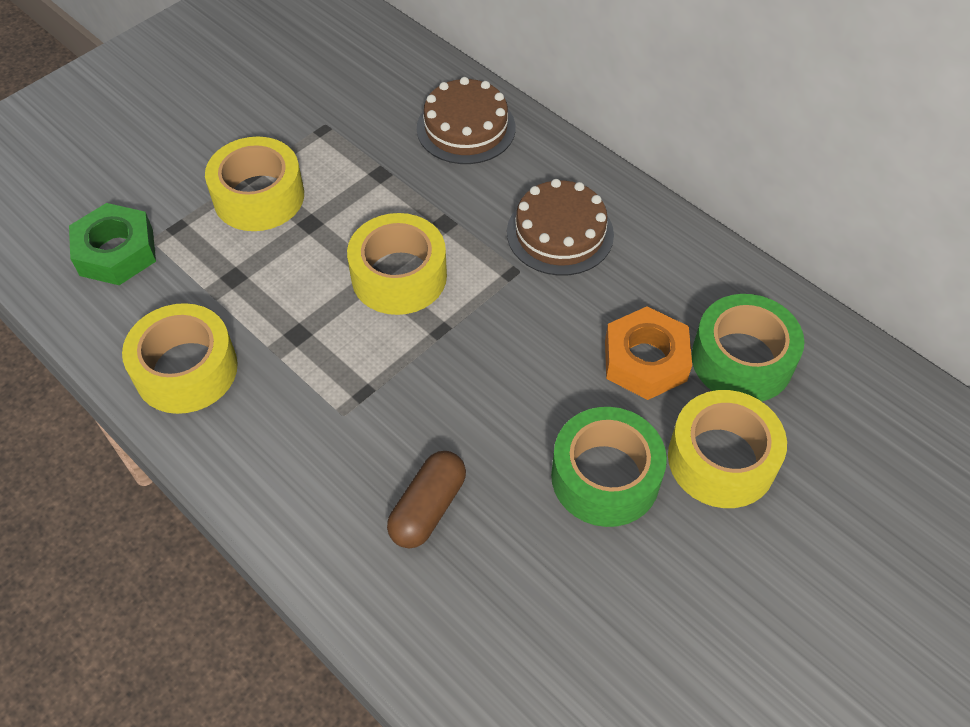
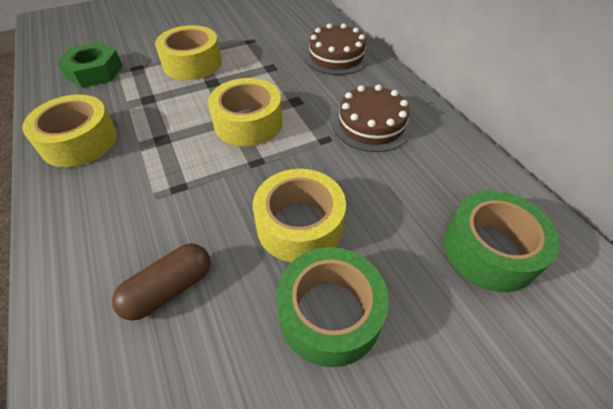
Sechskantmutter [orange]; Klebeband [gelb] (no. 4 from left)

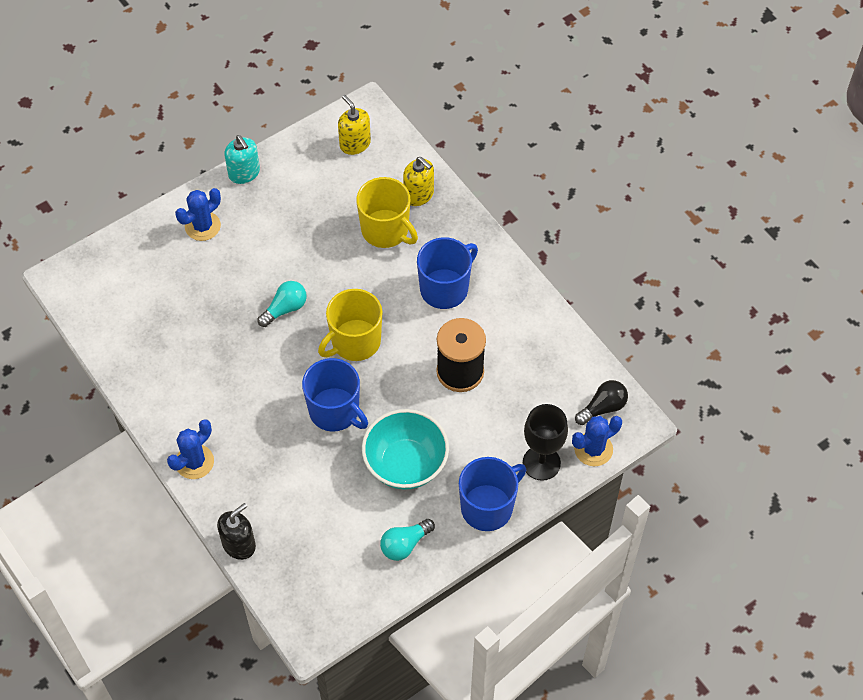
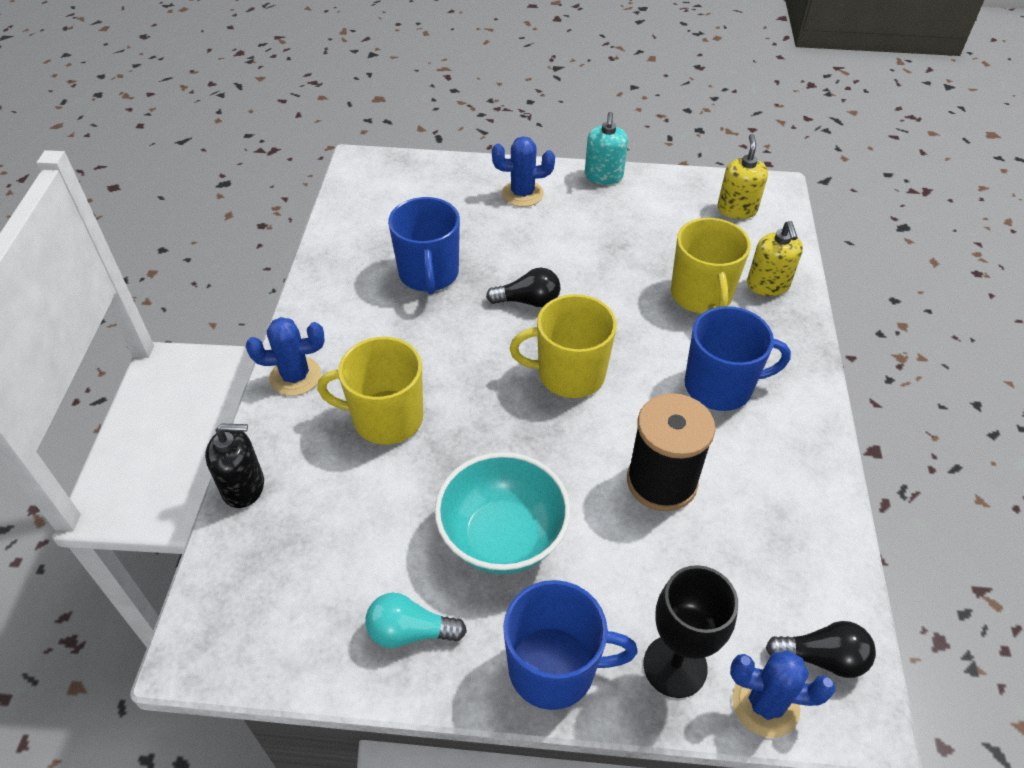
Tasse [gelb] (no. 1 from left); Tasse [blau] (no. 1 from left); Glühbirne [schwarz] (no. 1 from left)

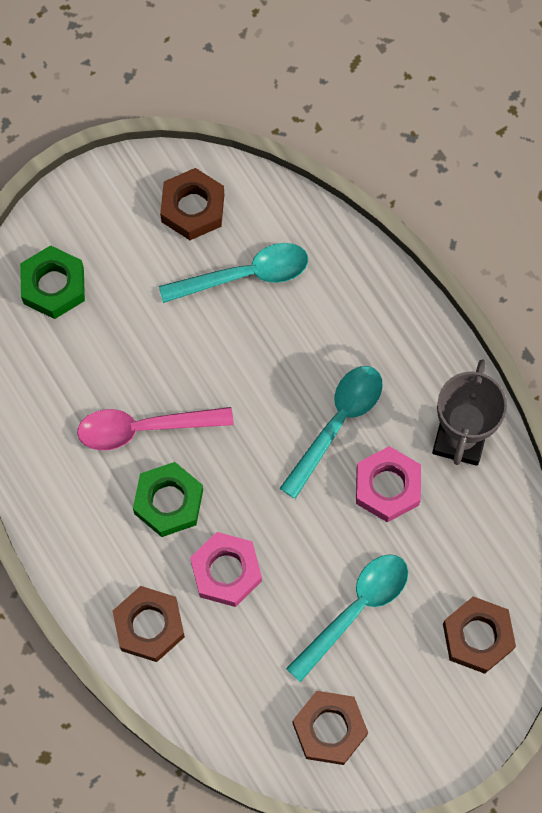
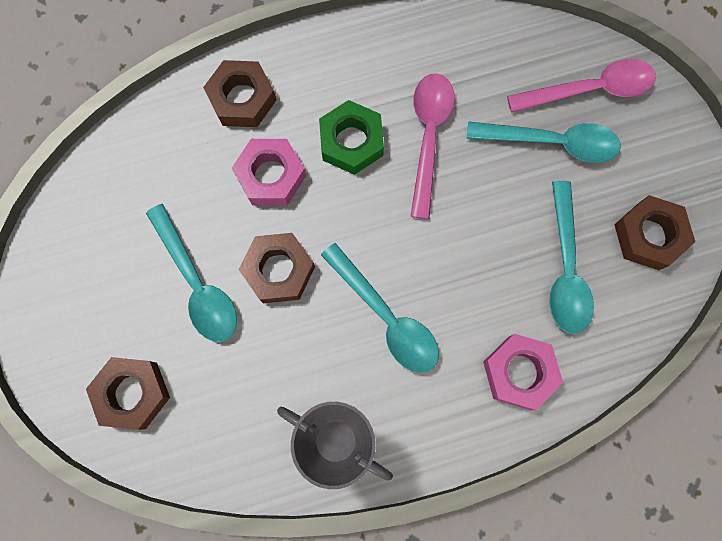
Löffel [türkis] (no. 3 from left); Sechskantmutter [braun] (no. 3 from left); Sechskantmutter [rosa] (no. 2 from left); Löffel [rosa] (no. 2 from left)

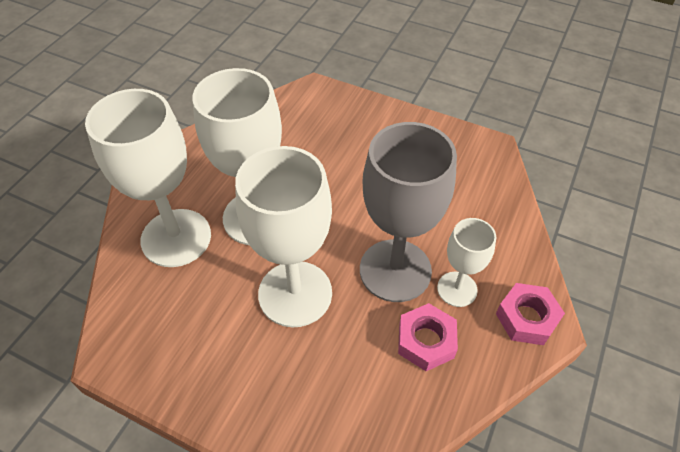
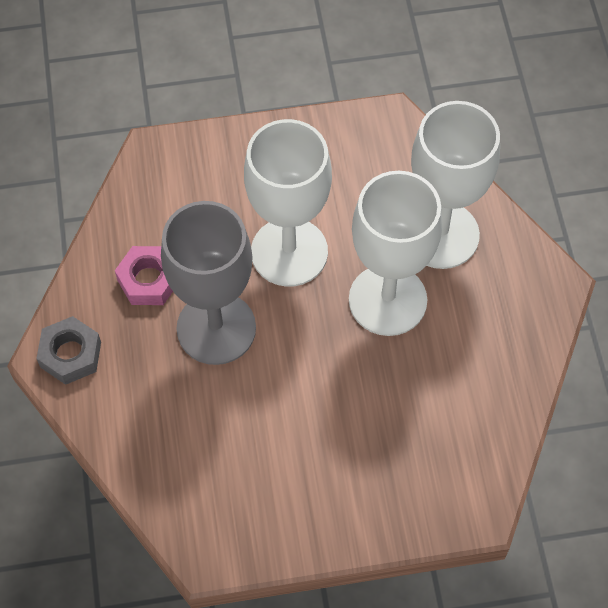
Kelch [weiß] (no. 4 from left in the first image); Sechskantmutter [grau]

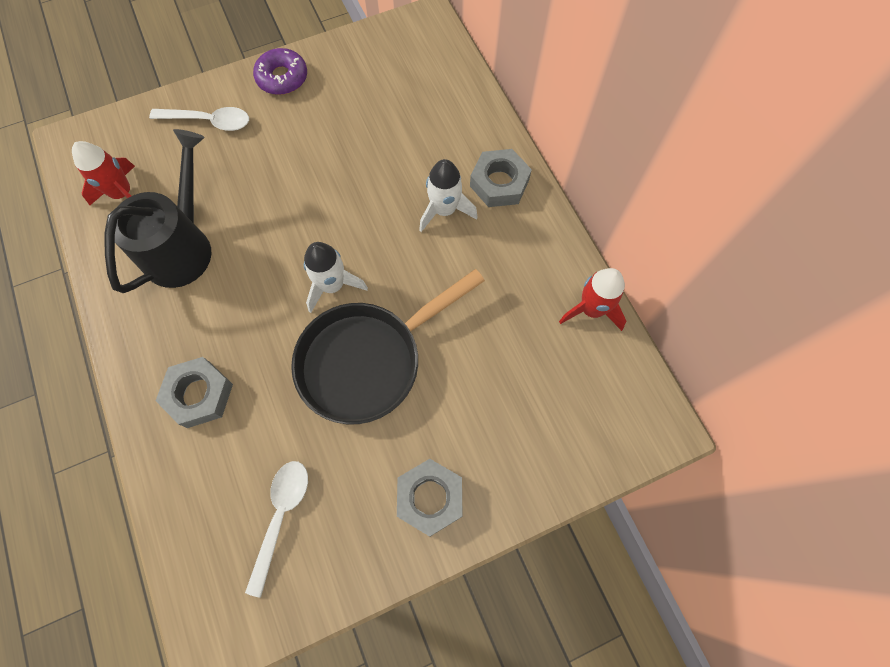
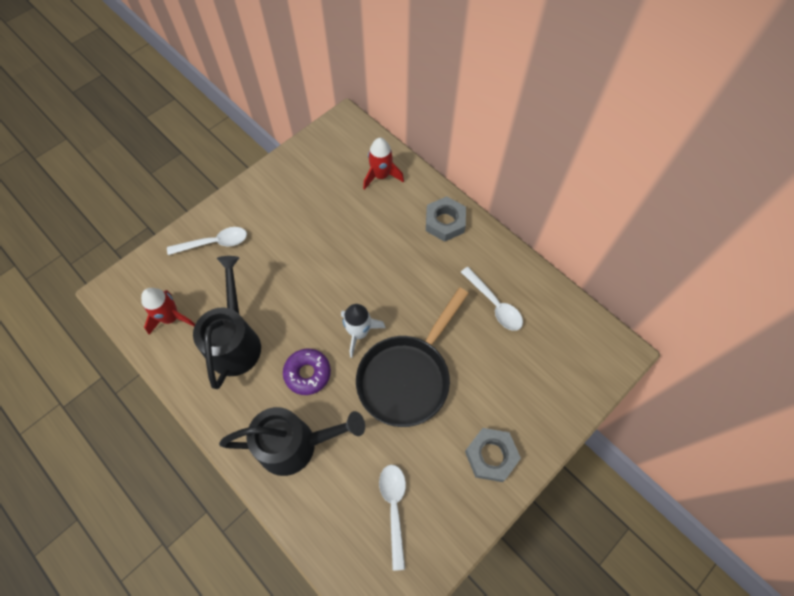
Rakete [weiß] (no. 2 from left in the first image); Löffel [weiß] (no. 3 from left); Donut [lila]; Rakete [rot] (no. 2 from left); Gießkanne [schwarz] (no. 2 from left)

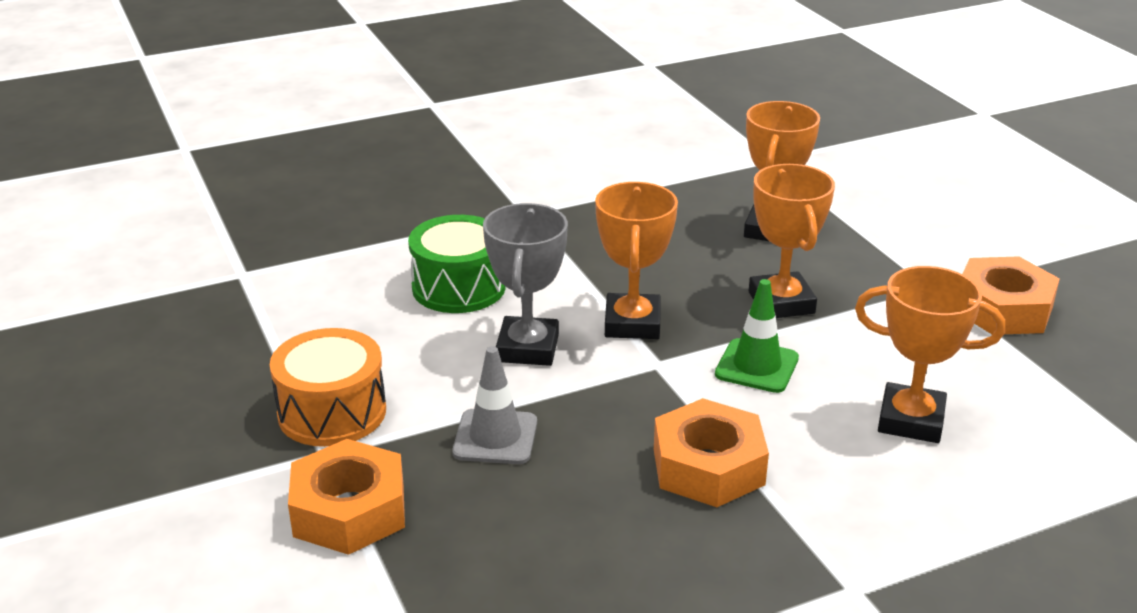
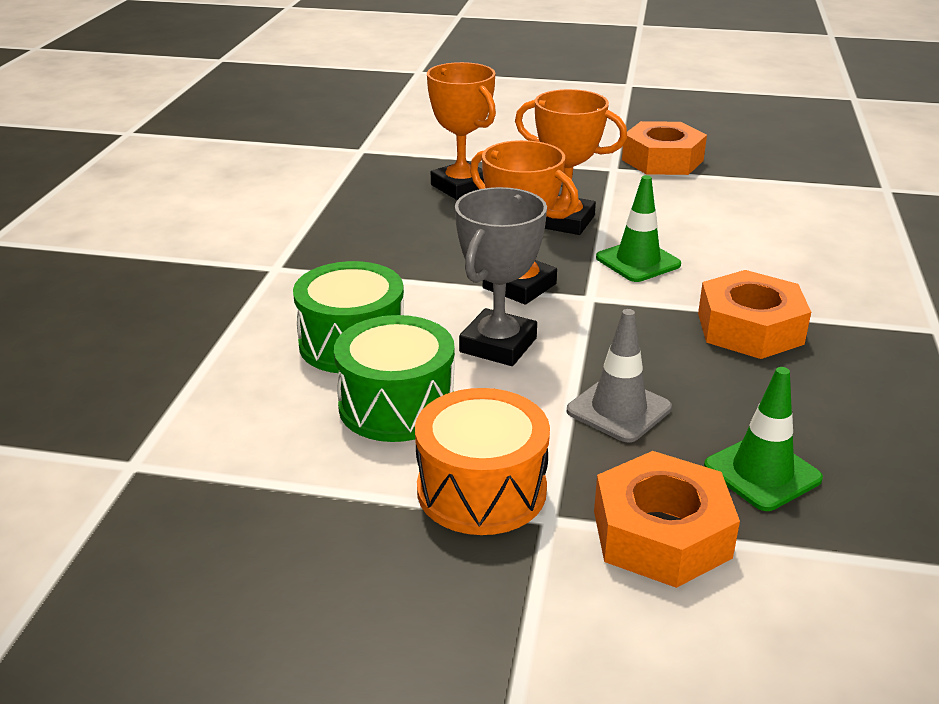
Pokal [orange] (no. 4 from left in the first image); Trommel [grün] (no. 2 from left); Leitkegel [grün] (no. 2 from left); Pokal [grau]

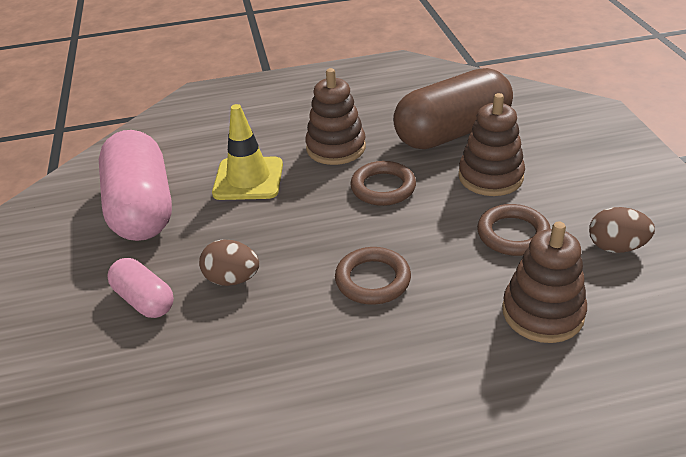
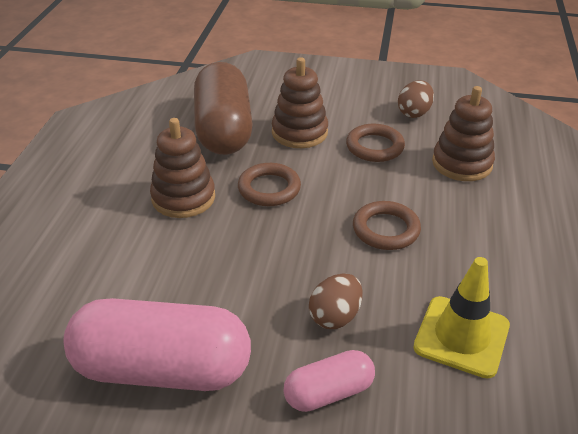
Leitkegel [gelb]

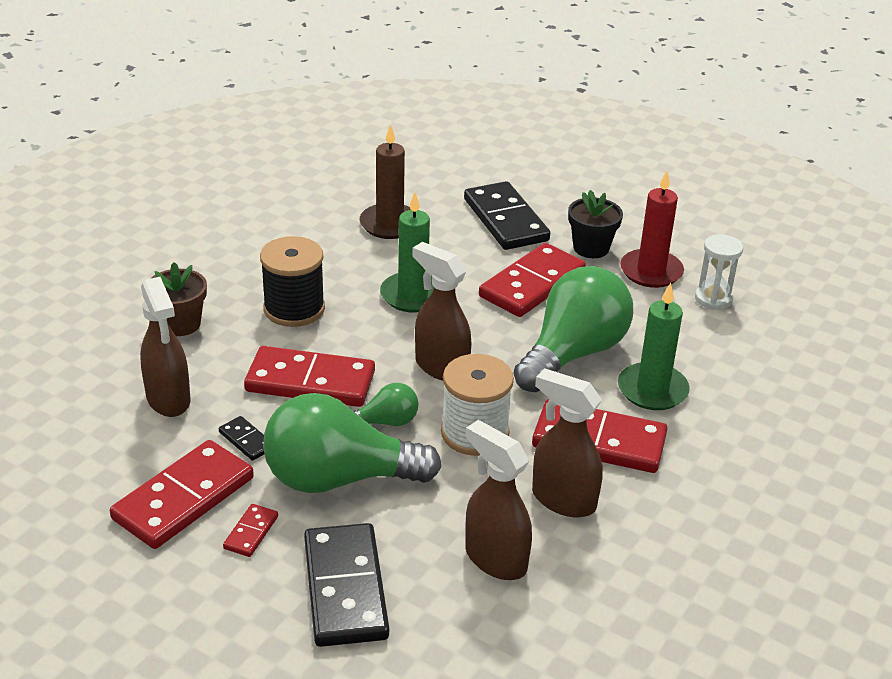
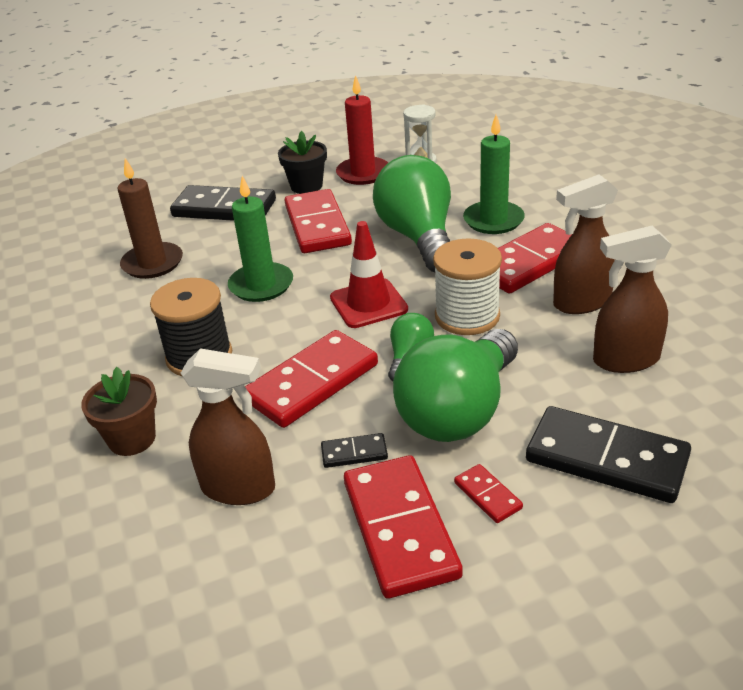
Leitkegel [rot]

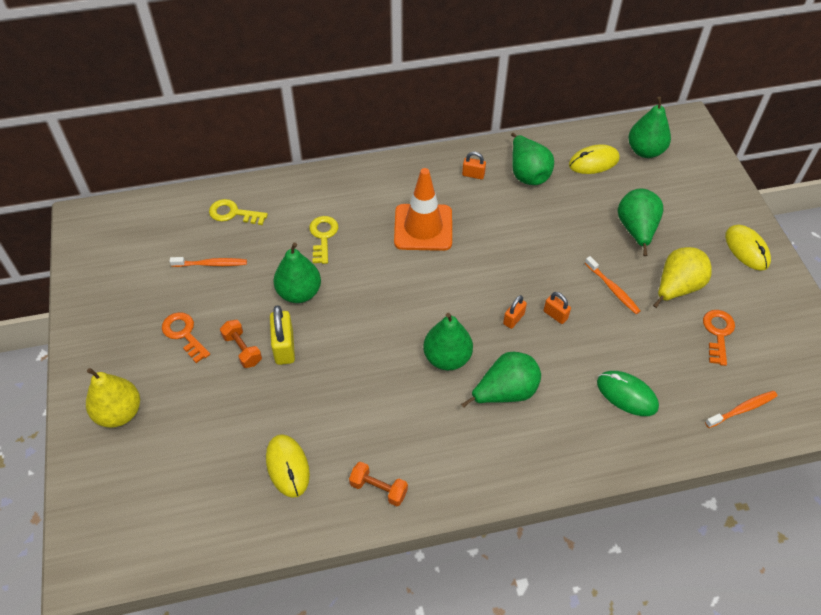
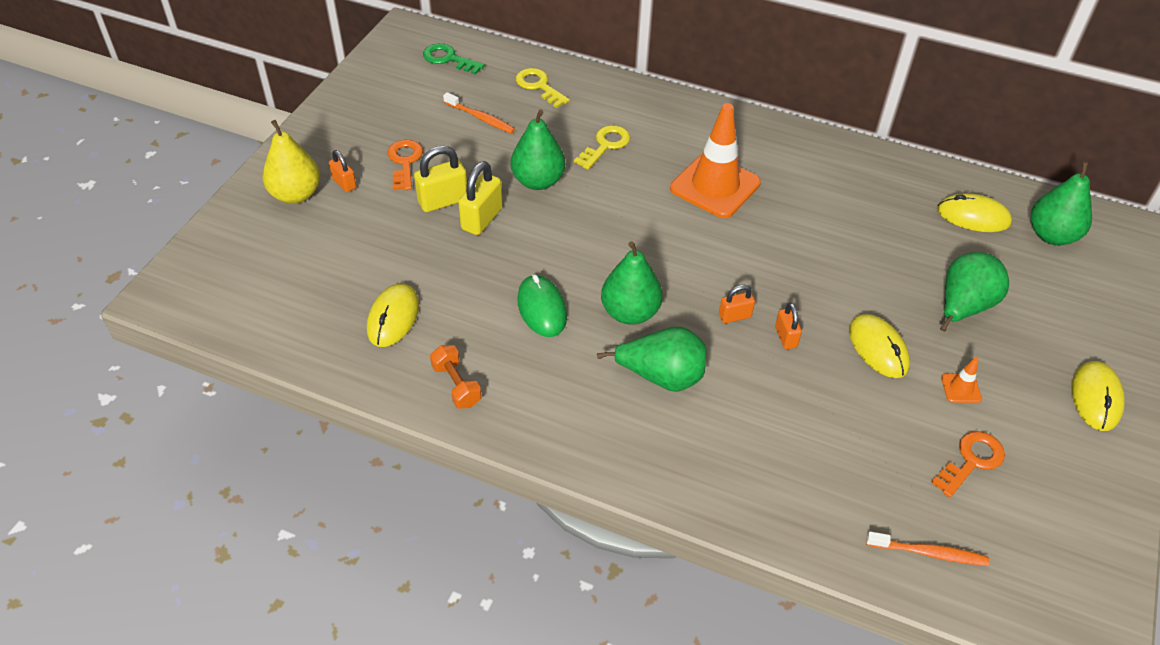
Birne [grün] (no. 4 from left in the first image); Schlüssel [grün]; Vorhängeschloss [orange] (no. 1 from left); Computermaus [grün]; Vorhängeschloss [gelb] (no. 1 from left); Computermaus [gelb] (no. 2 from left); Leitkegel [orange] (no. 2 from left)

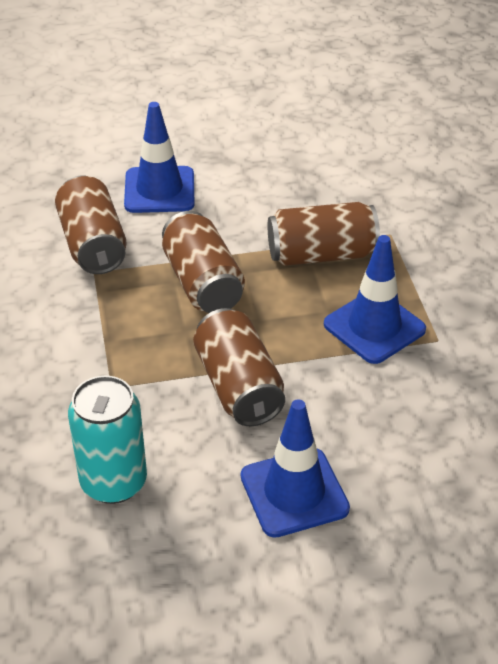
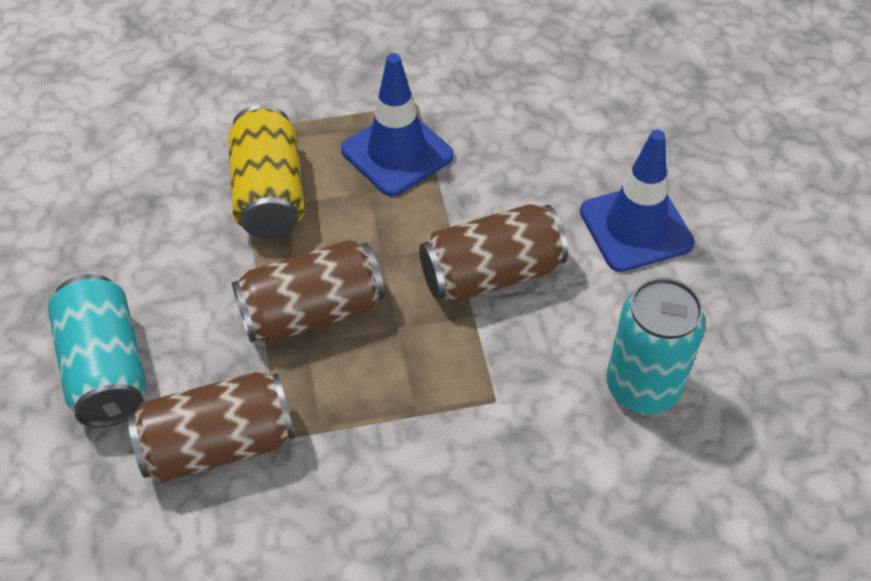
Dose [türkis] (no. 1 from left); Dose [gelb]

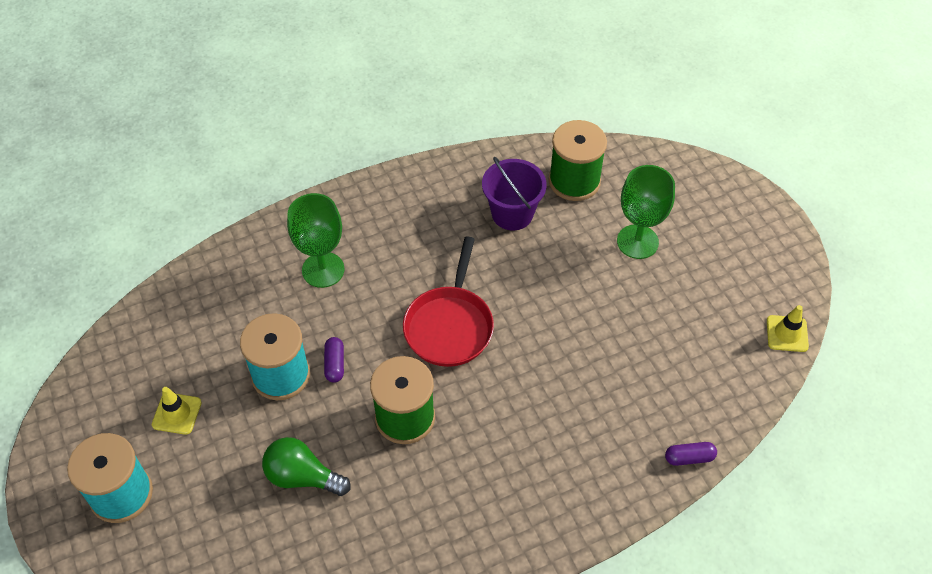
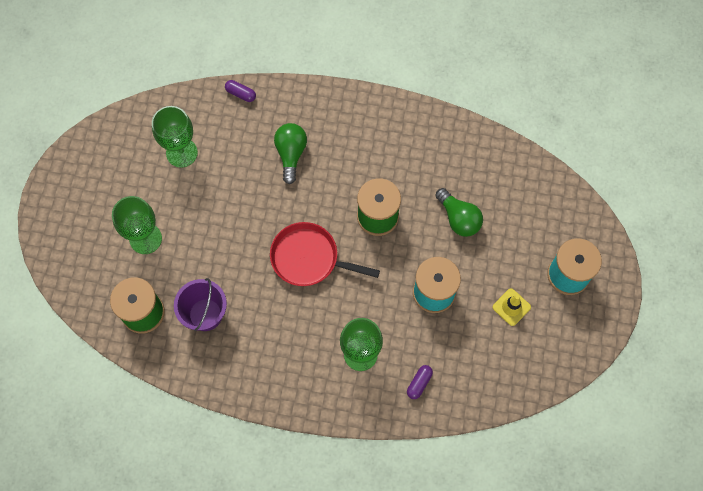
Leitkegel [gelb] (no. 2 from left in the first image); Kelch [grün] (no. 2 from left); Glühbirne [grün] (no. 1 from left); Kapsel [lila] (no. 2 from left); Pfanne [rot]

